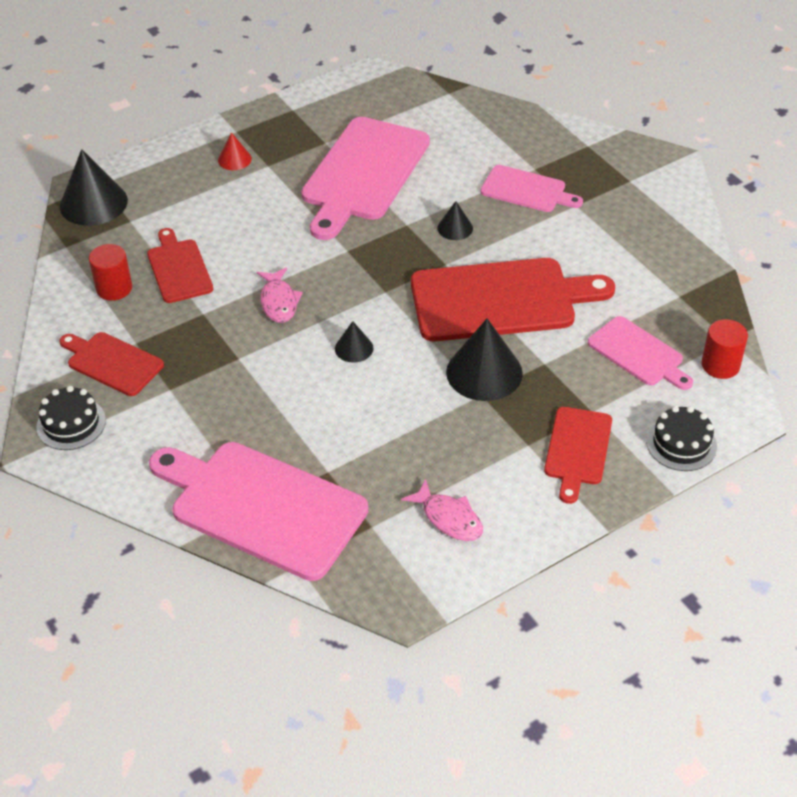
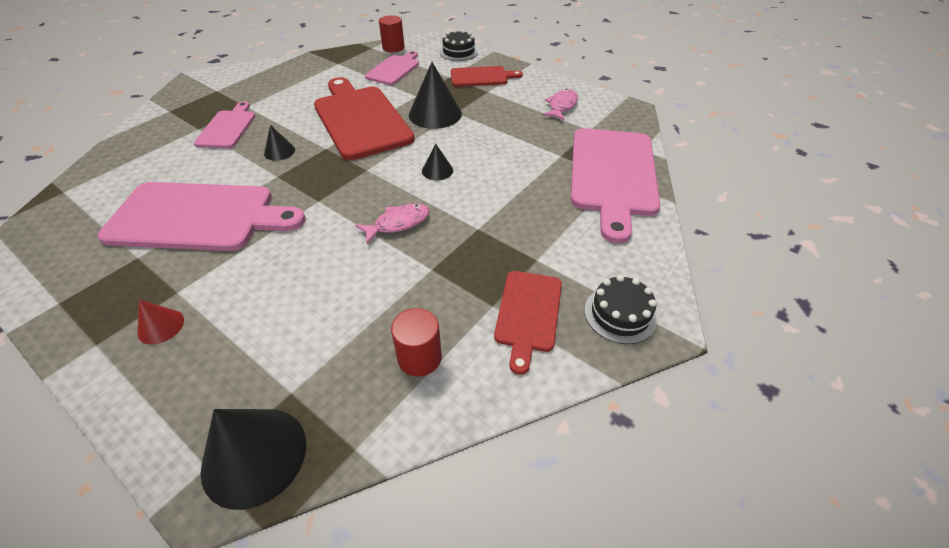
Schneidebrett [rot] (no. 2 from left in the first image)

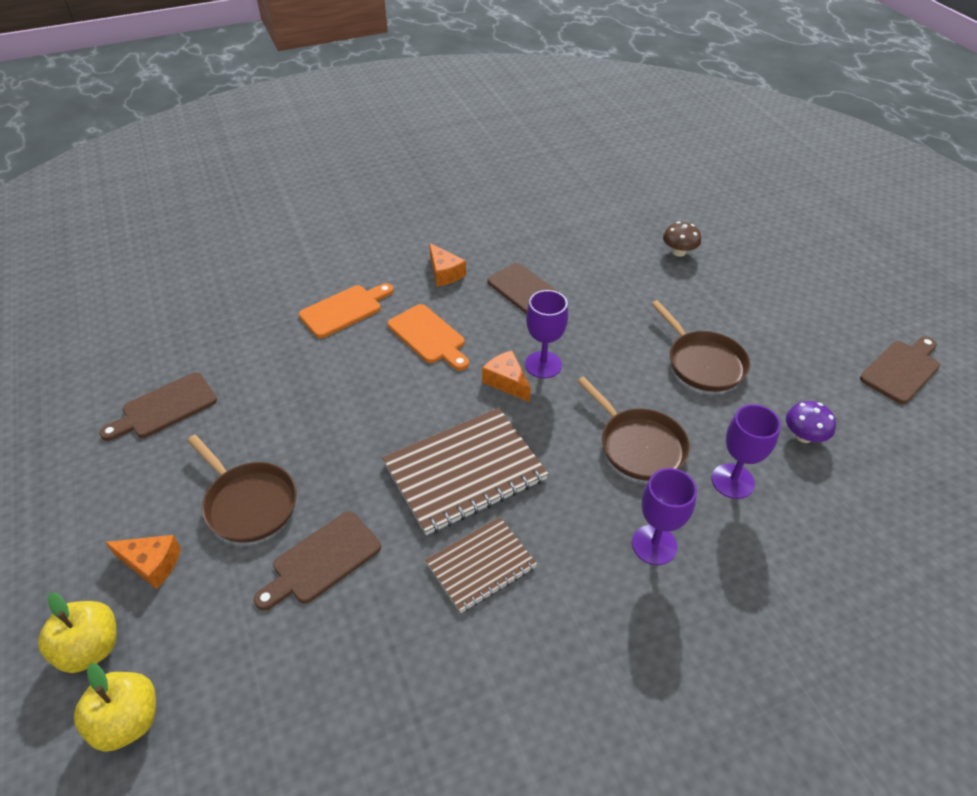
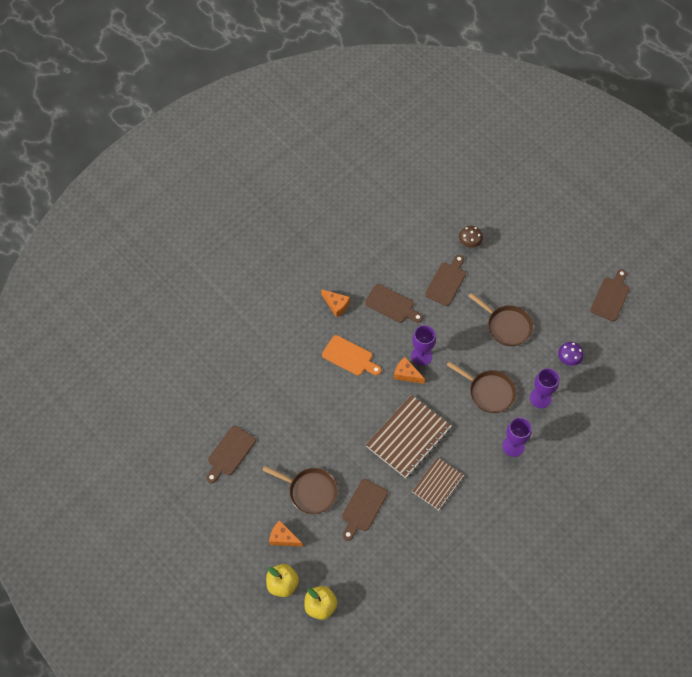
Schneidebrett [orange] (no. 1 from left in the first image); Schneidebrett [braun] (no. 4 from left); Käse [orange] (no. 1 from left)

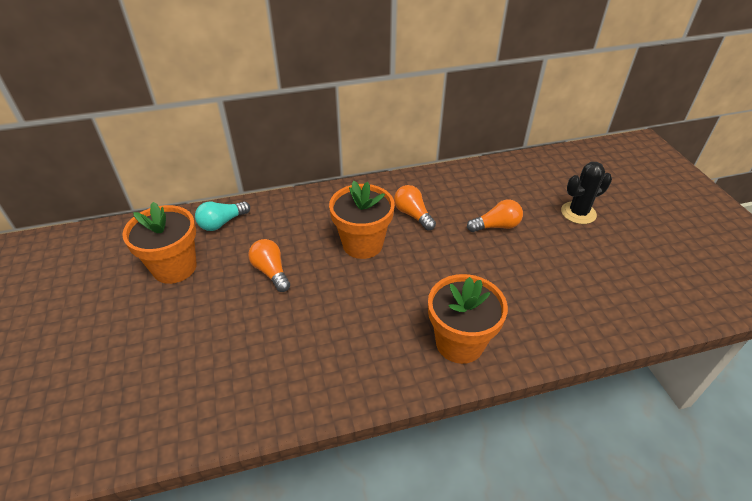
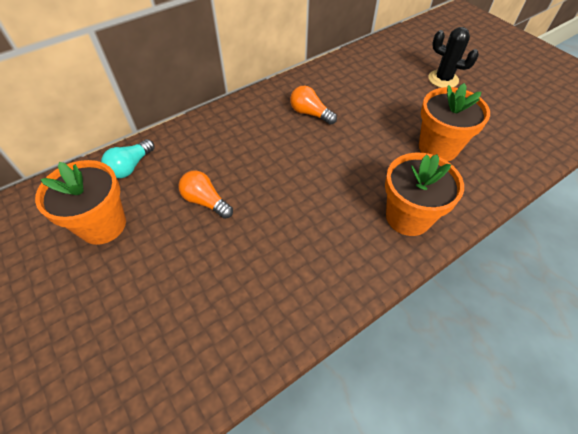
Glühbirne [orange] (no. 3 from left in the first image); Blumentopf [orange] (no. 3 from left); Kaktus [schwarz]

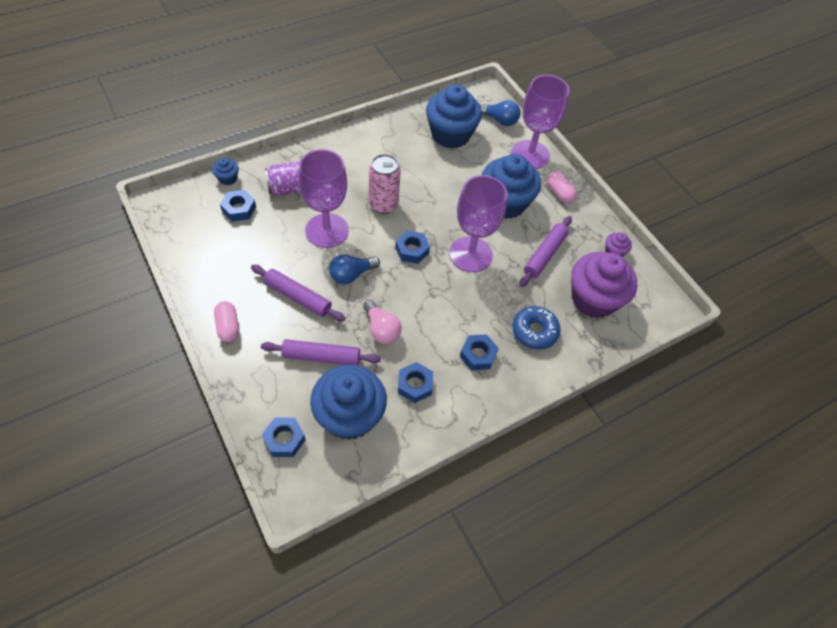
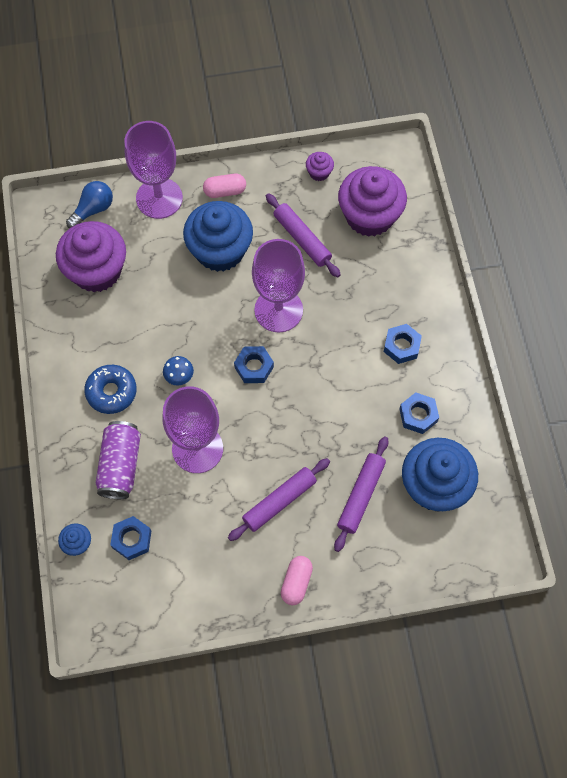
Sechskantmutter [blau] (no. 2 from left in the first image); Glühbirne [blau] (no. 1 from left in the first image); Glühbirne [rosa]; Donut [blau]; Pilz [blau]; Muffin [lila] (no. 1 from left); Kapsel [rosa] (no. 2 from left)

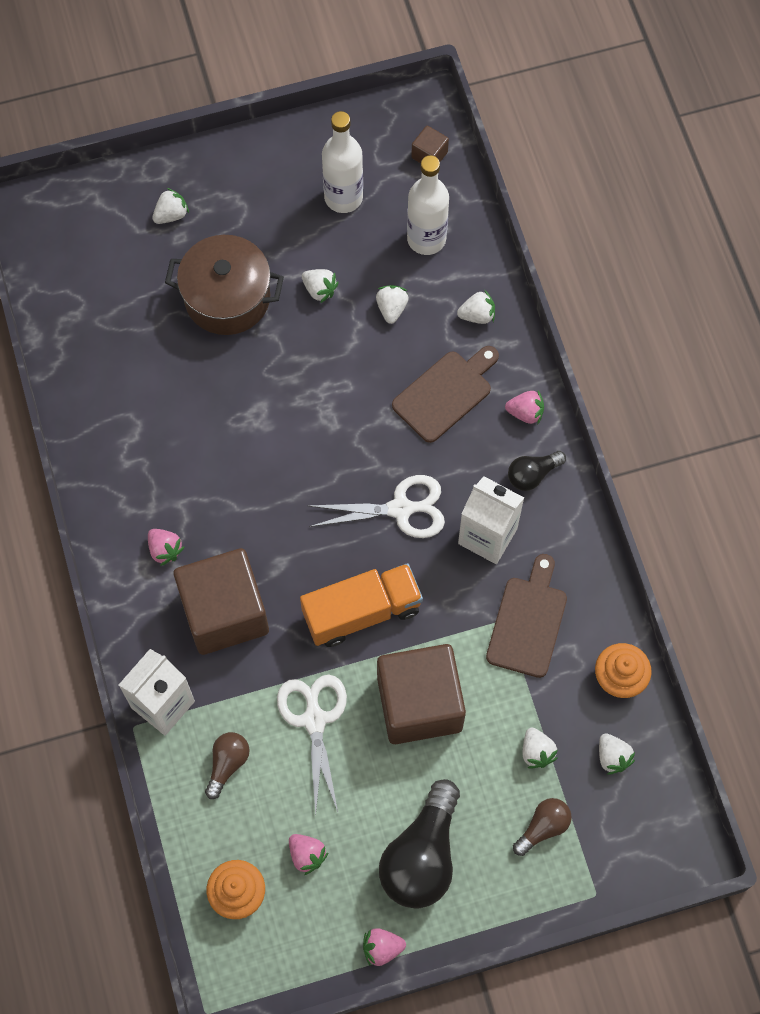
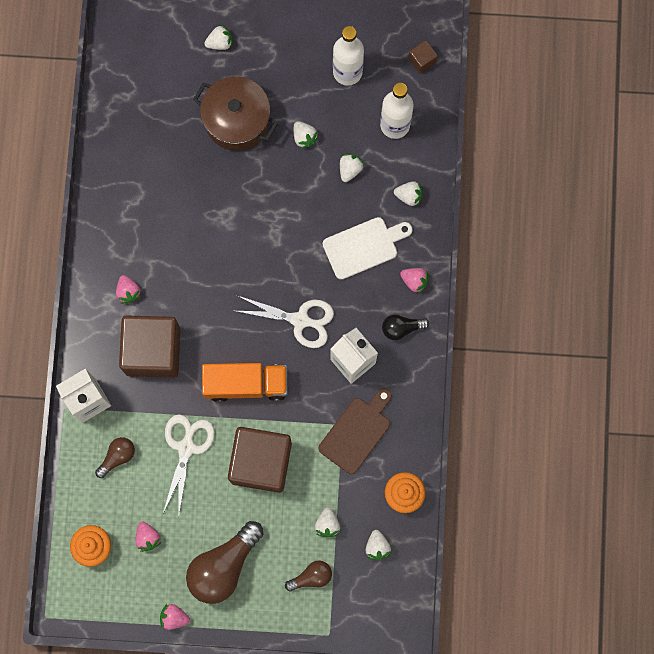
Glühbirne [braun] (no. 2 from left); Schneidebrett [weiß]

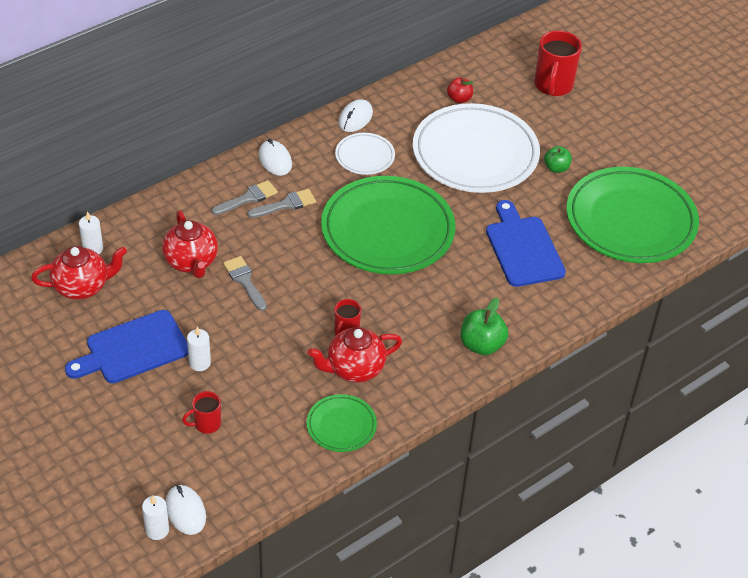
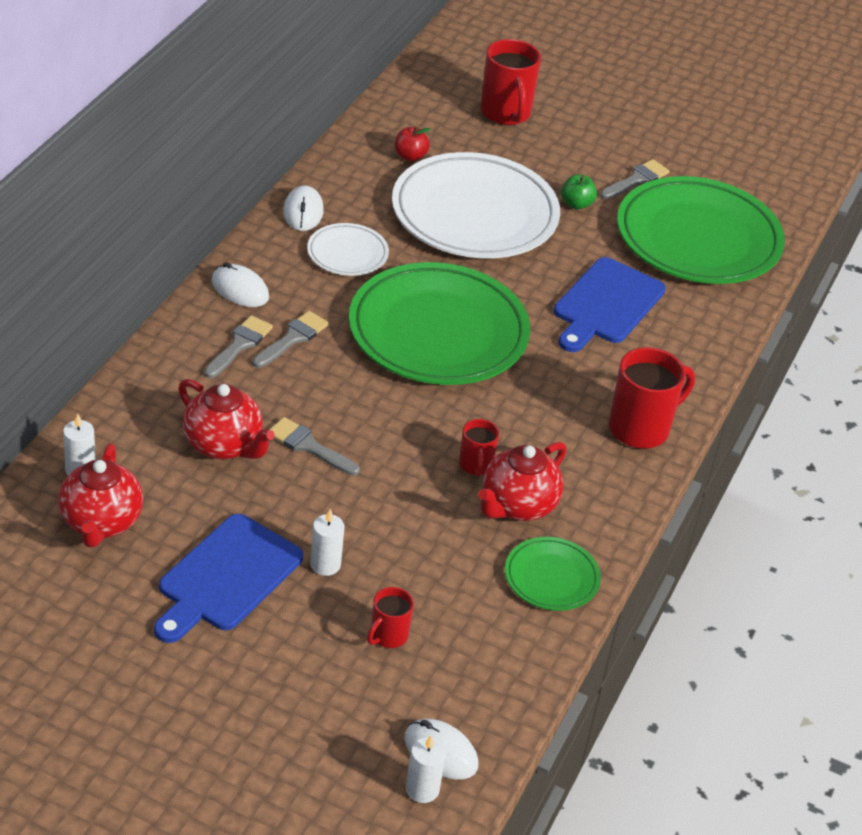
Pinsel [grau] (no. 4 from left); Tasse [rot] (no. 4 from left); Teekanne [rot] (no. 1 from left); Schneidebrett [blau] (no. 2 from left)

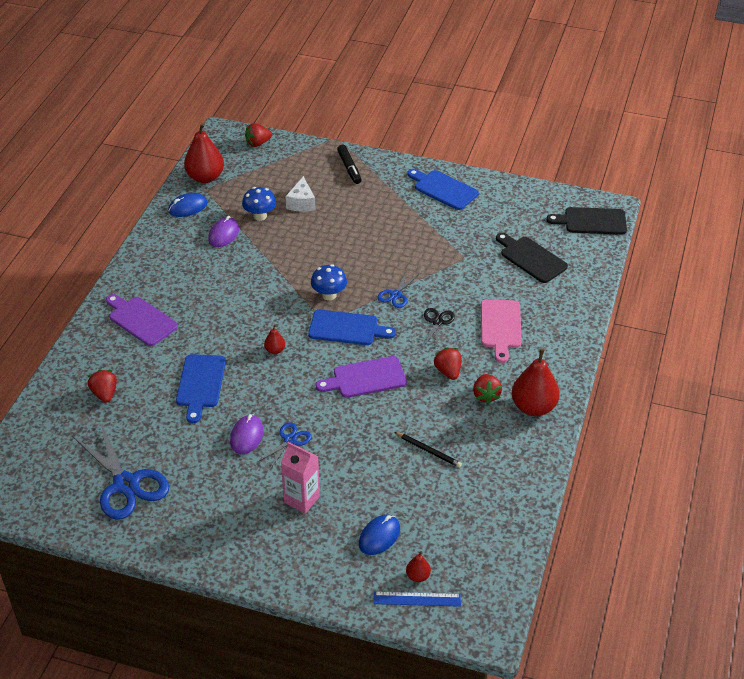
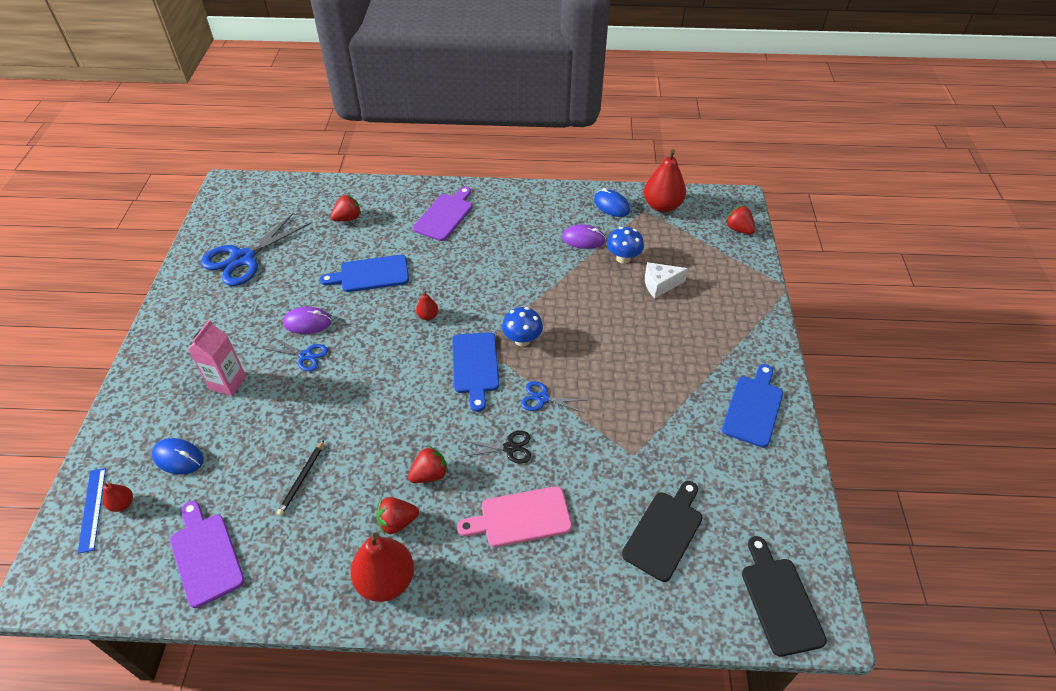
Filzstift [schwarz]; Schneidebrett [lila] (no. 1 from left)

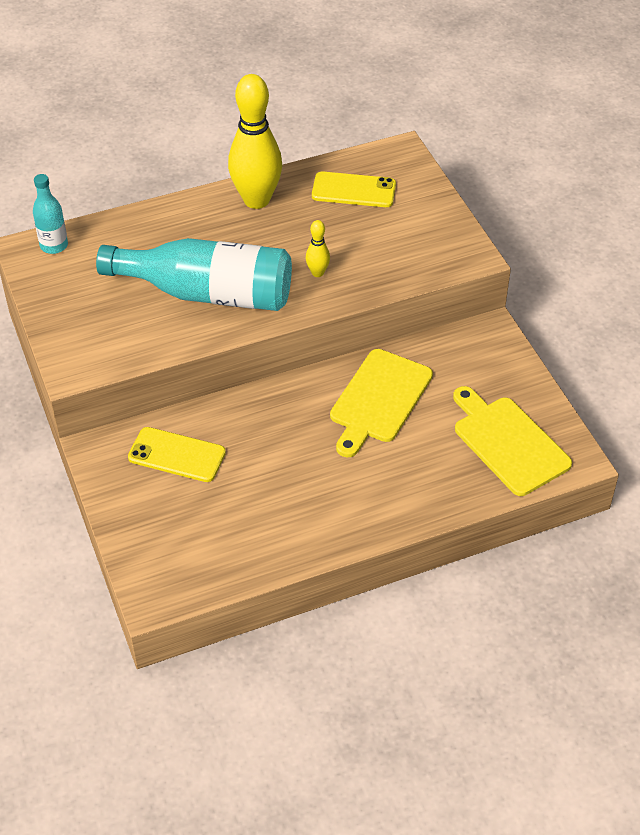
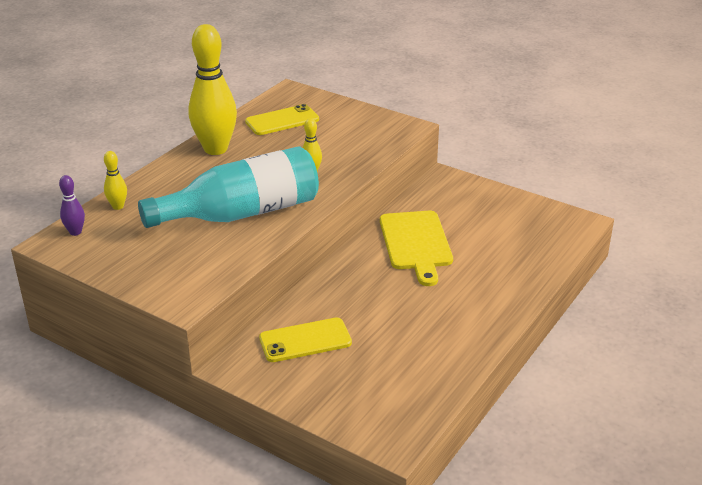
Schneidebrett [gelb] (no. 2 from left in the first image); Bowlingkegel [gelb] (no. 1 from left); Bowlingkegel [lila]

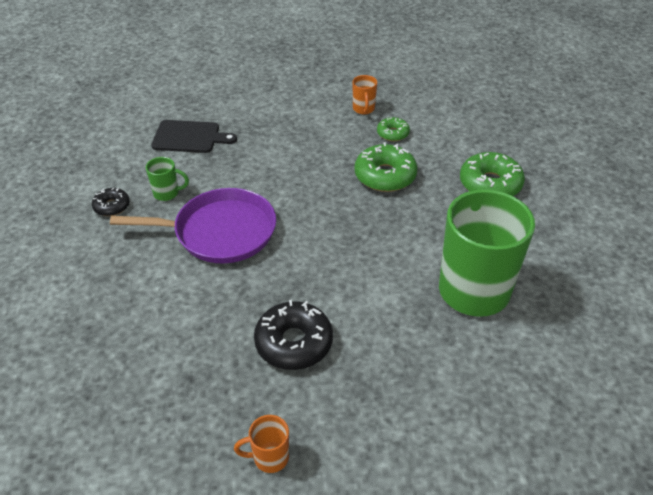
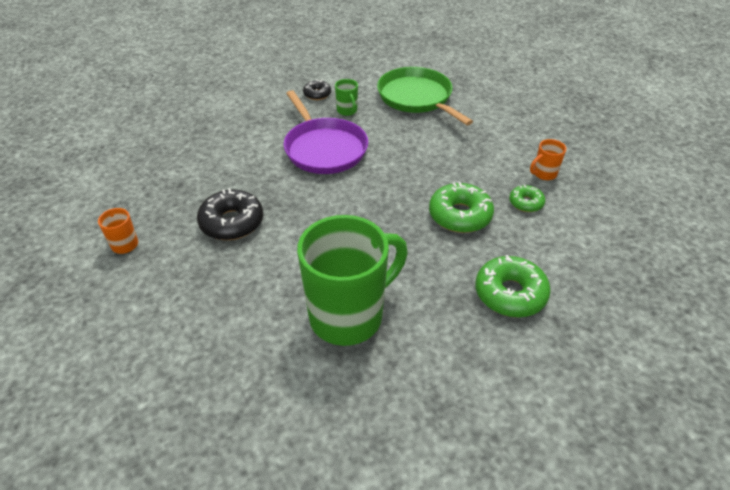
Pfanne [grün]

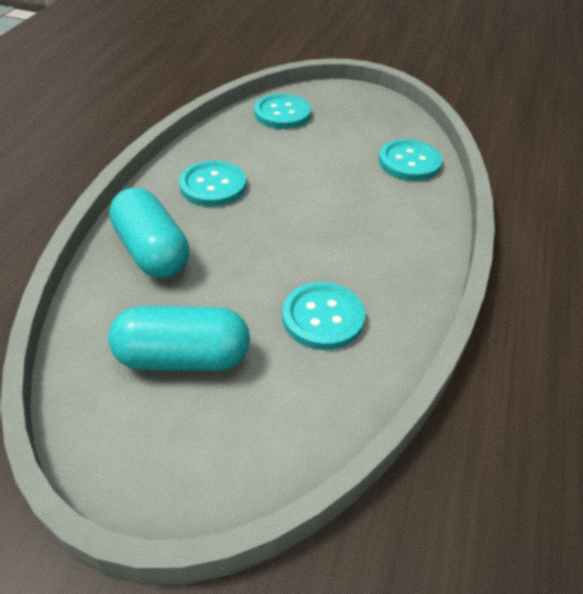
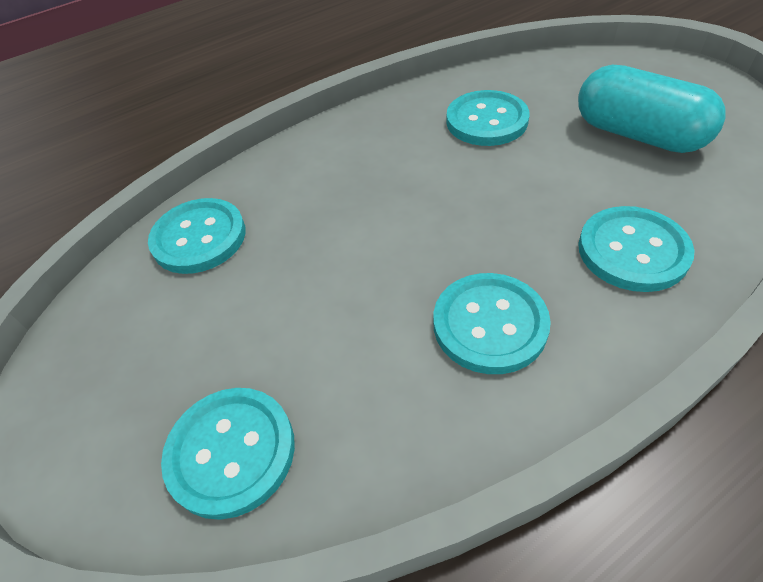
Knopf [türkis] (no. 5 from left)

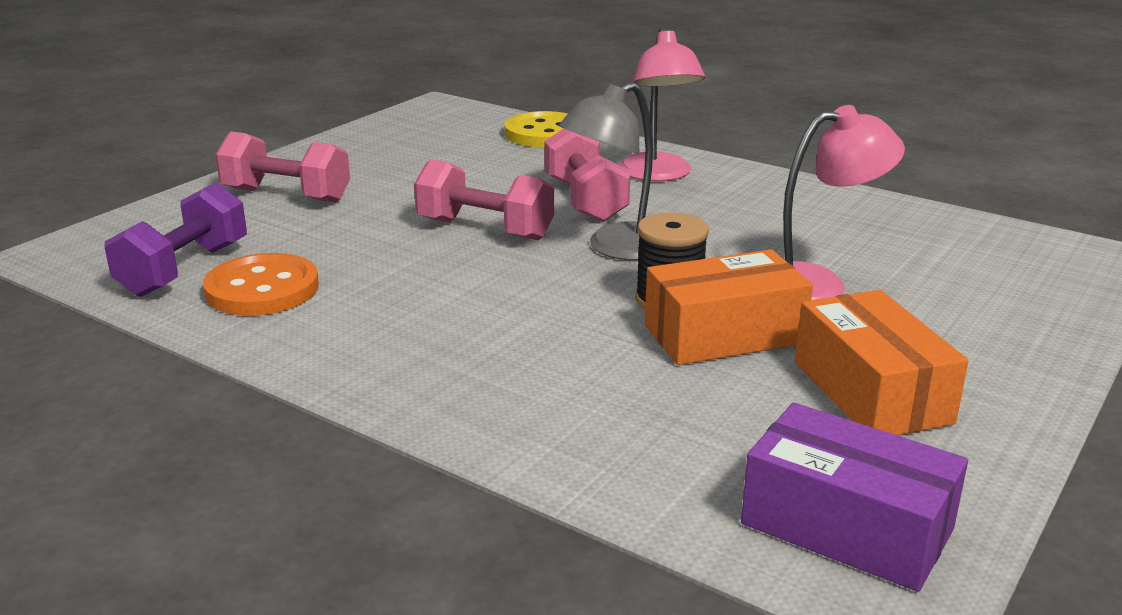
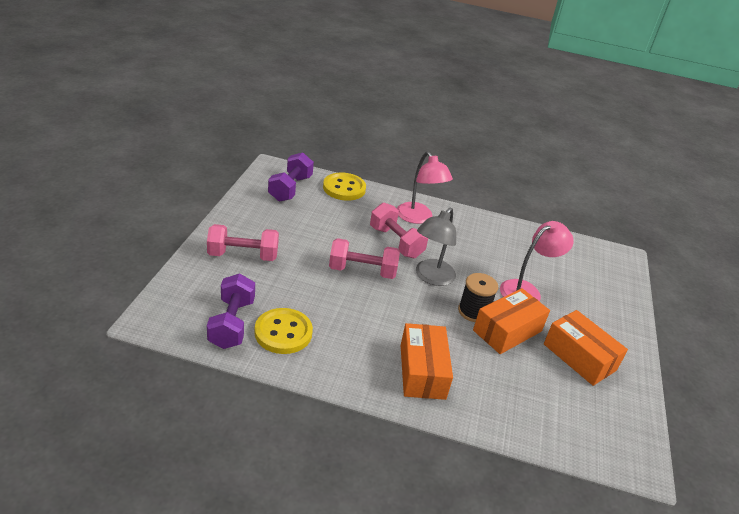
Schachtel [lila]; Hantel [lila] (no. 2 from left); Schachtel [orange] (no. 1 from left); Knopf [gelb] (no. 1 from left)

